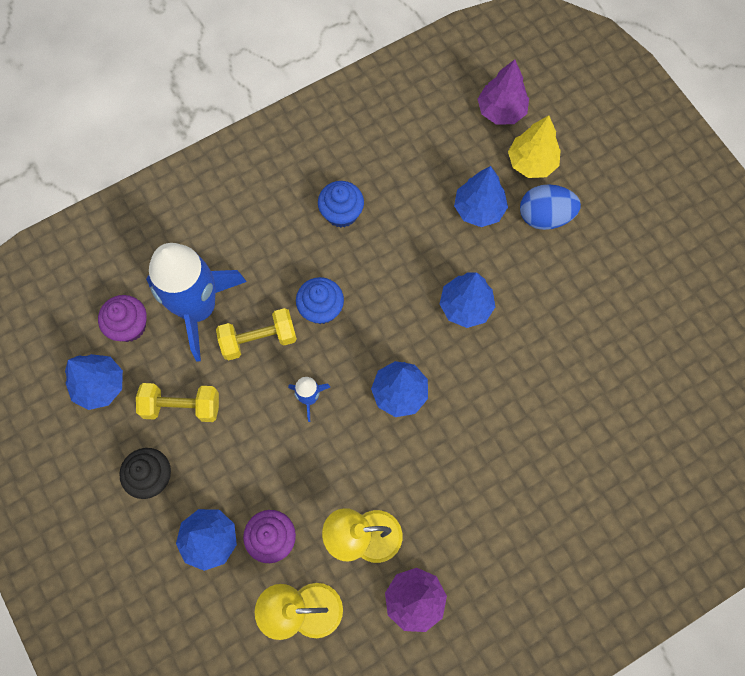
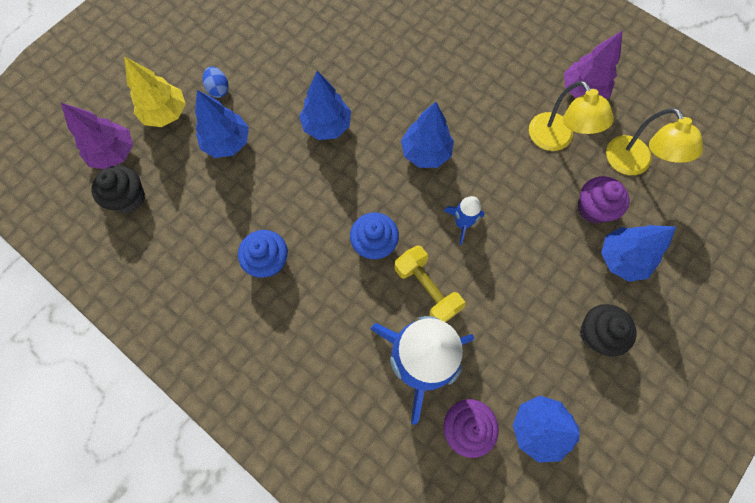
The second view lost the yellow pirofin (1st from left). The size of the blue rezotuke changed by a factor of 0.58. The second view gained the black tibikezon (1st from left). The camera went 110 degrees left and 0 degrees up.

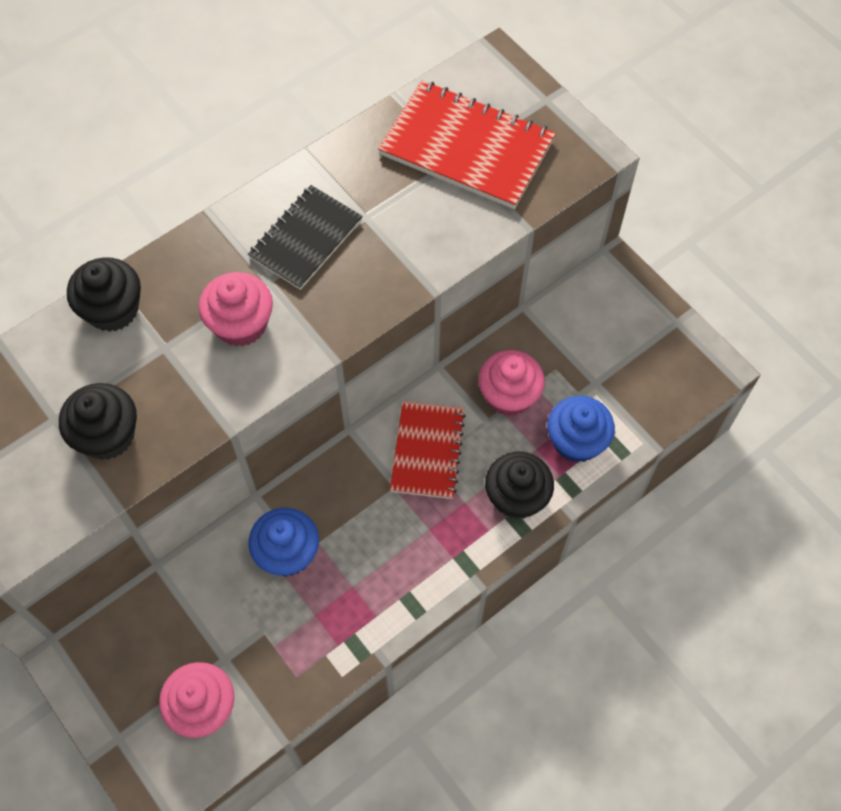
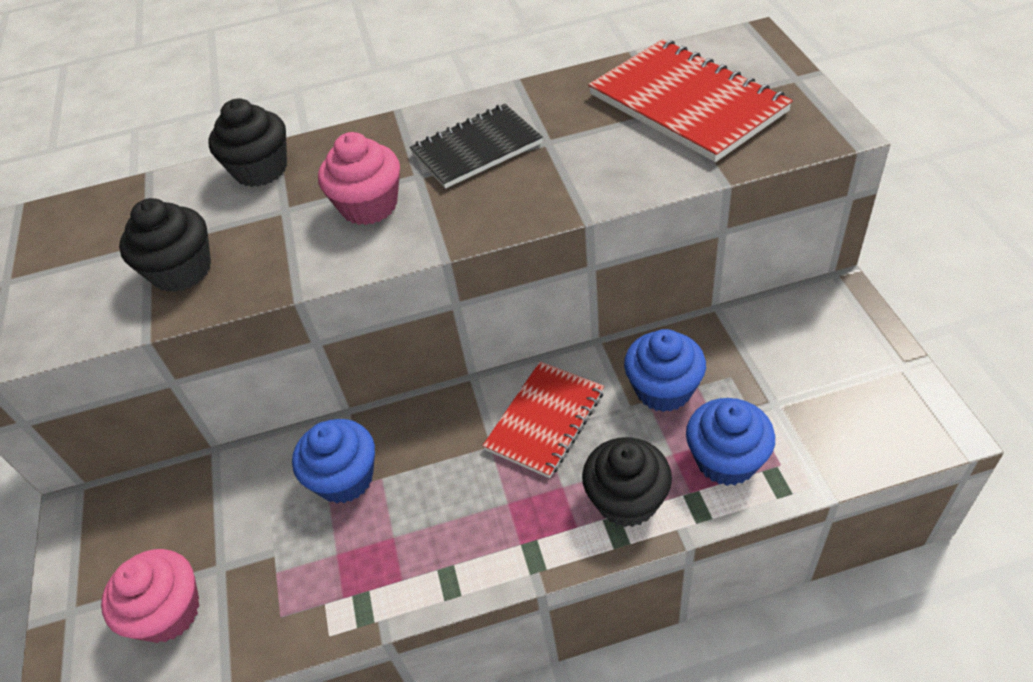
What was the pink tibikezon (3rd from left) turned into the blue tibikezon (2nd from left). The camera went 30 degrees right and 15 degrees down.

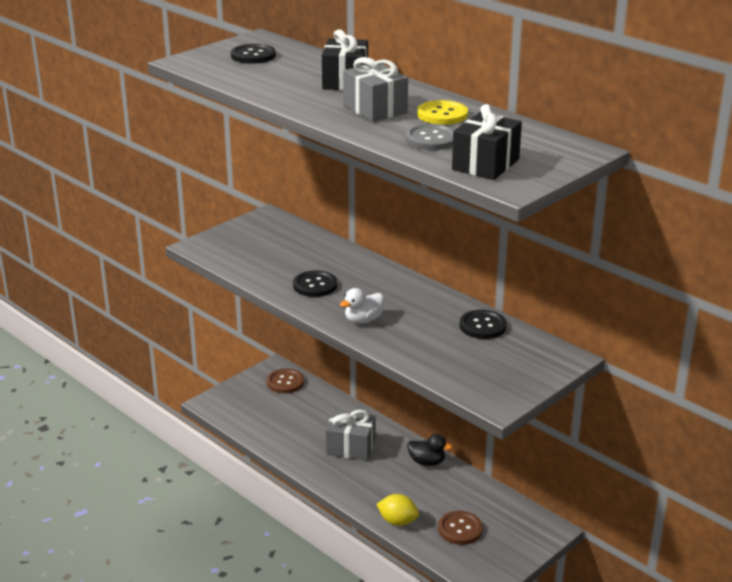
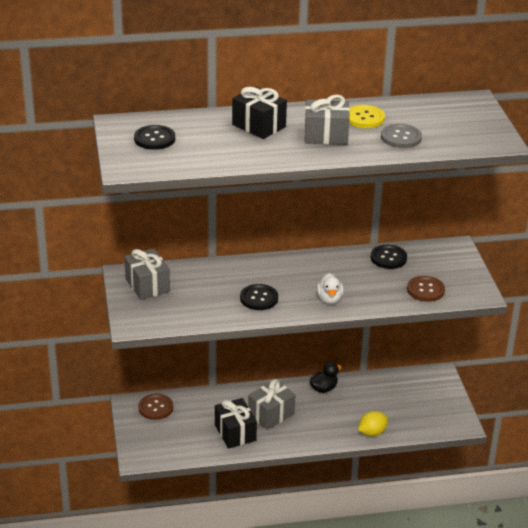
The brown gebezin (2nd from left) ended up elsewhere. The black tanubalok (2nd from left in the first image) ended up elsewhere. The second view gained the grey tanubalok (1st from left). The camera went 55 degrees left and 5 degrees up.

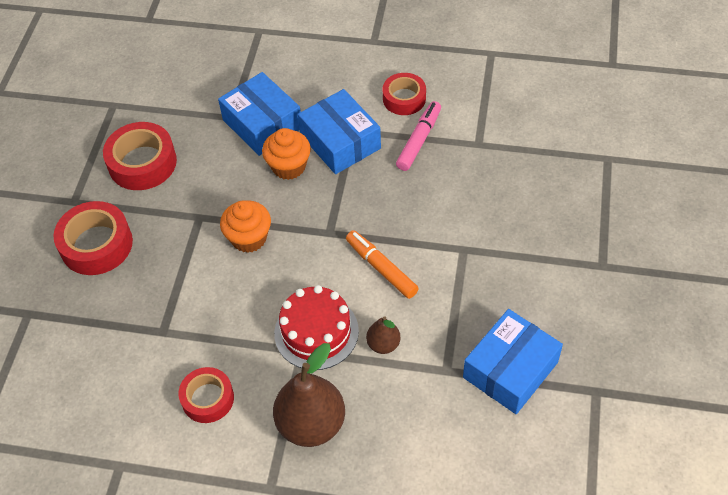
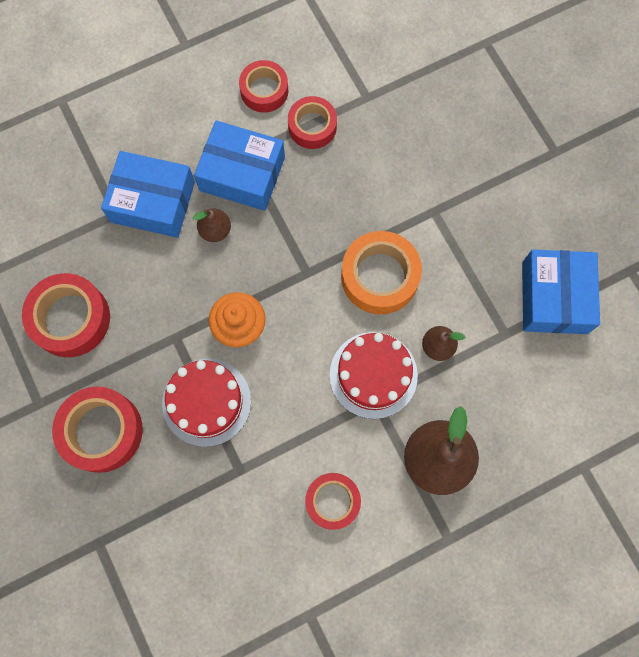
Where the orange tibikezon (2nd from left) stood, the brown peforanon (1st from left) came to stand. Where the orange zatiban stood, the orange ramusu came to stand. Where the pink zatiban stood, the red ramusu (4th from left) came to stand. The second view gained the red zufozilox (1st from left). The camera went 40 degrees left and 20 degrees up.

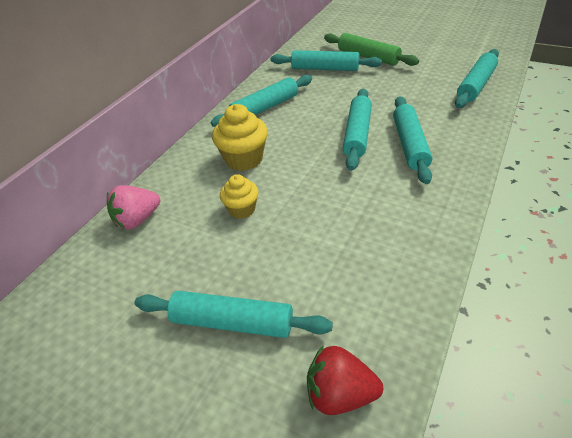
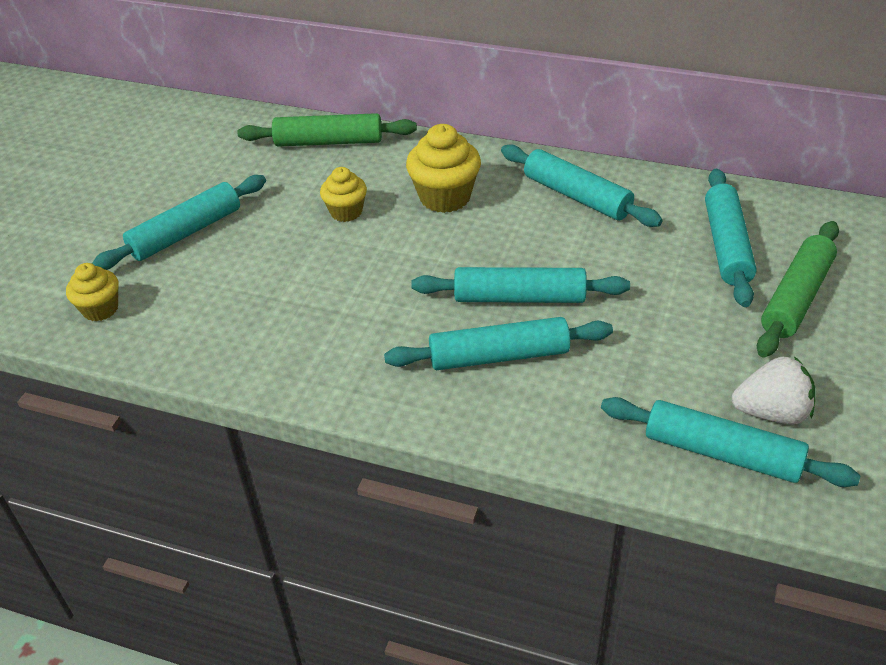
Where the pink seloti stood, the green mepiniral (1st from left) came to stand. The turquoise mepiniral (1st from left) ended up facing another way, 45 degrees clockwise from before. Where the red seloti stood, the yellow tibikezon (1st from left) came to stand. The second view gained the white seloti. The camera went 80 degrees right and 0 degrees up.

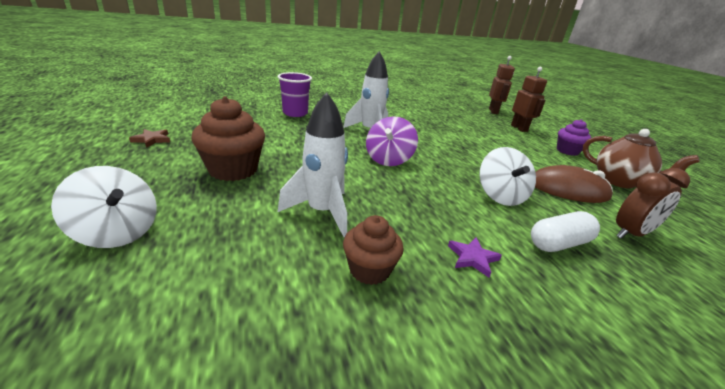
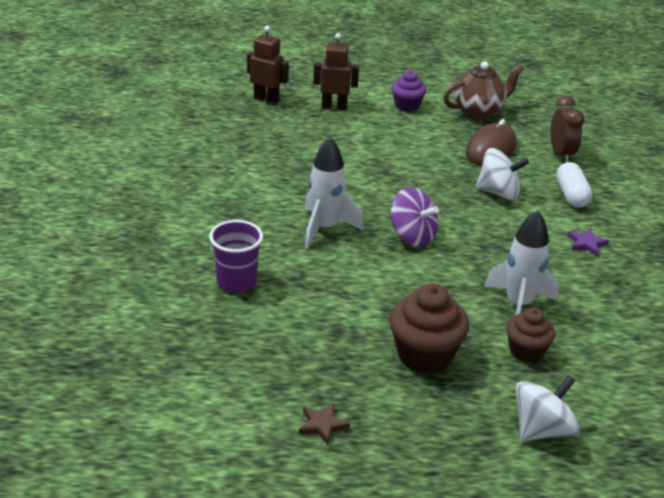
The brown tibikezon (2nd from left) ended up elsewhere. The camera went 70 degrees left and 5 degrees up.

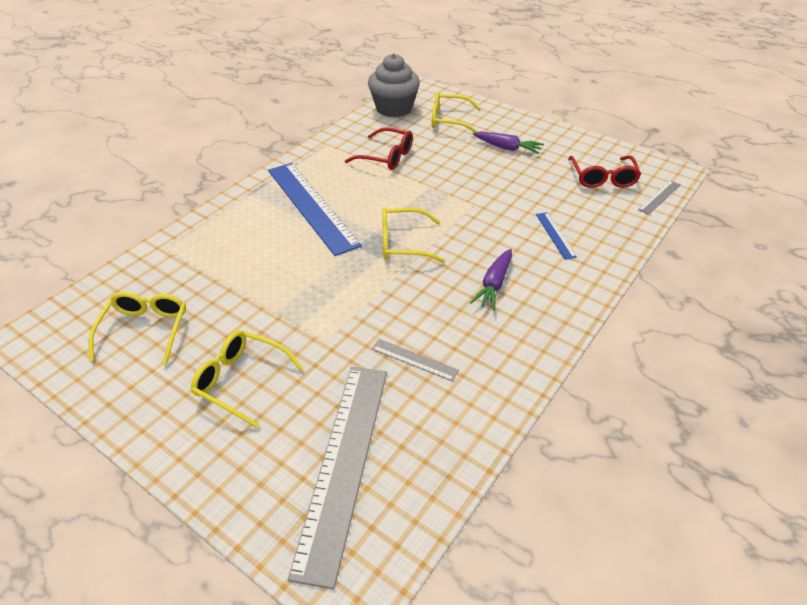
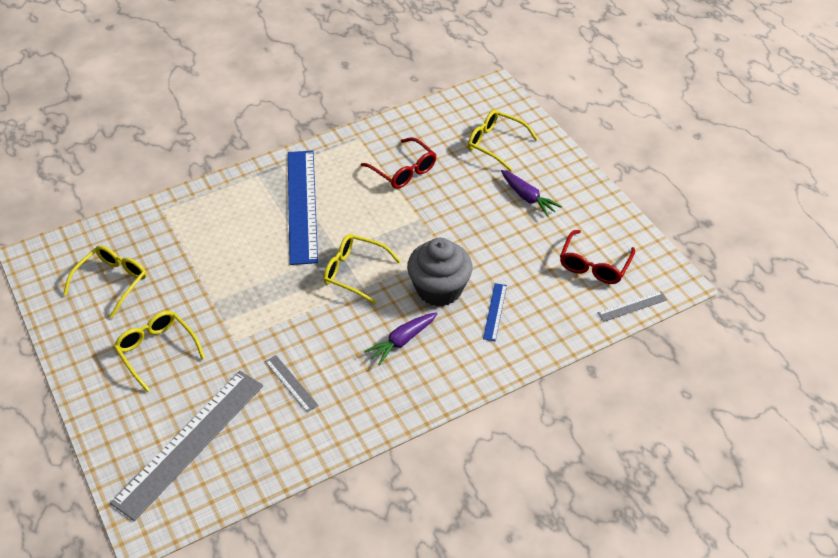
The grey tibikezon ended up elsewhere. The camera went 25 degrees right and 5 degrees up.

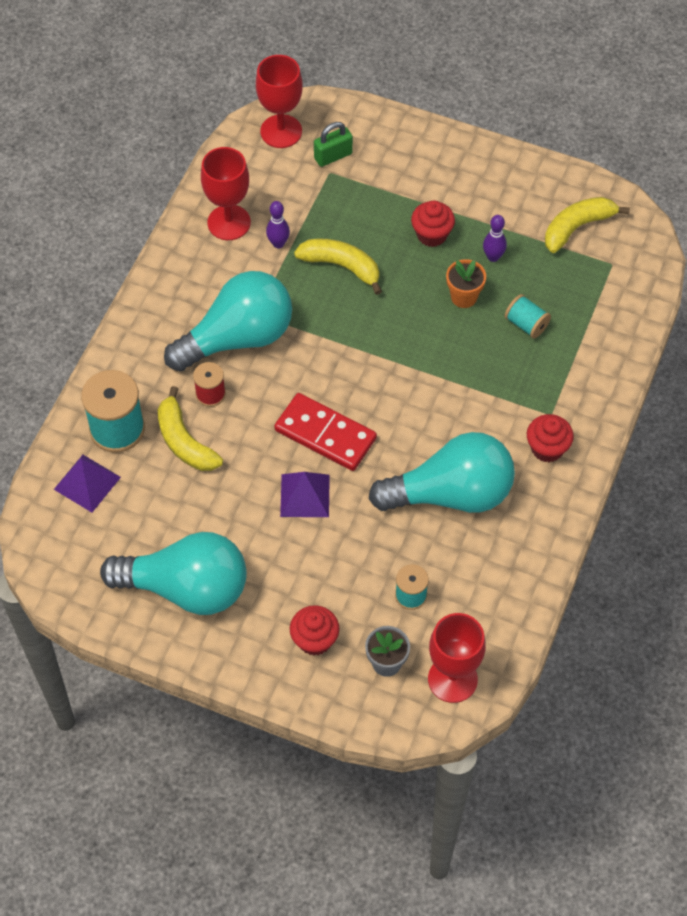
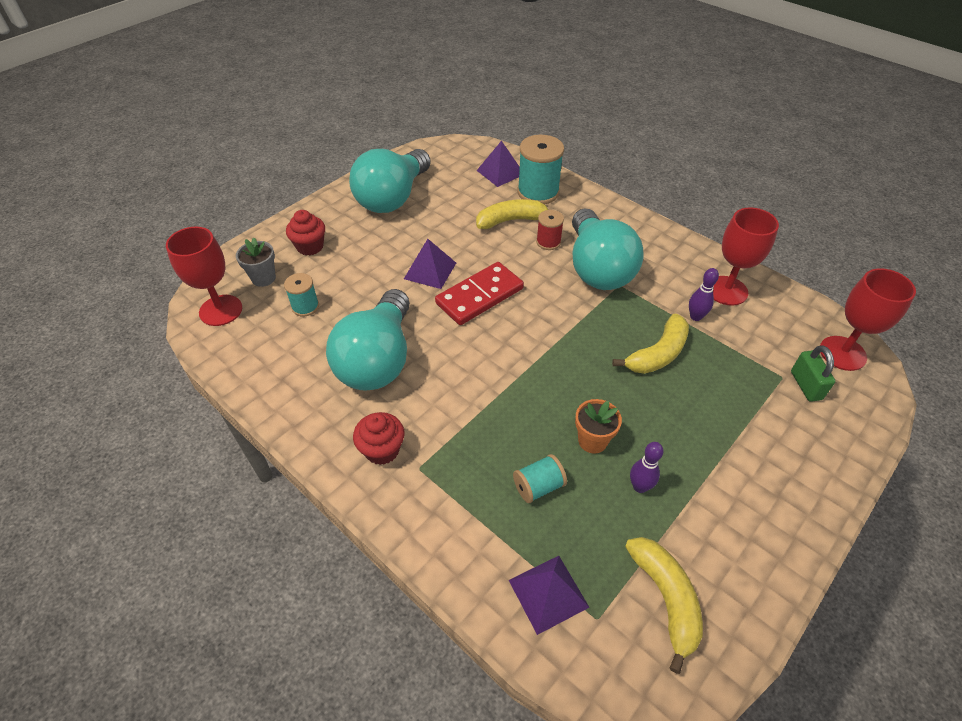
The second view lost the red tibikezon (2nd from left). The second view gained the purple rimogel (3rd from left). The camera went 110 degrees right and 10 degrees down.

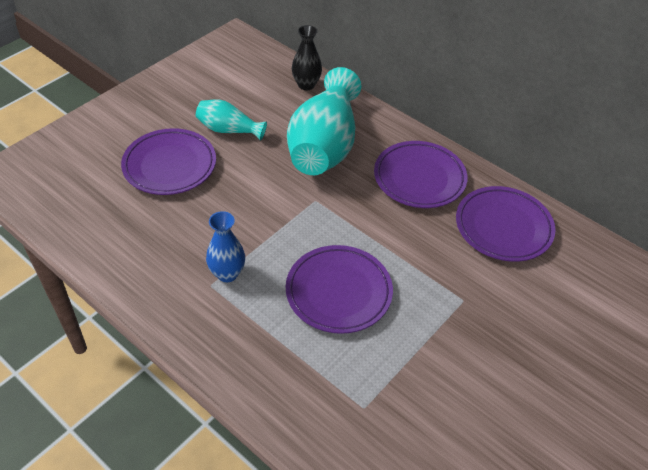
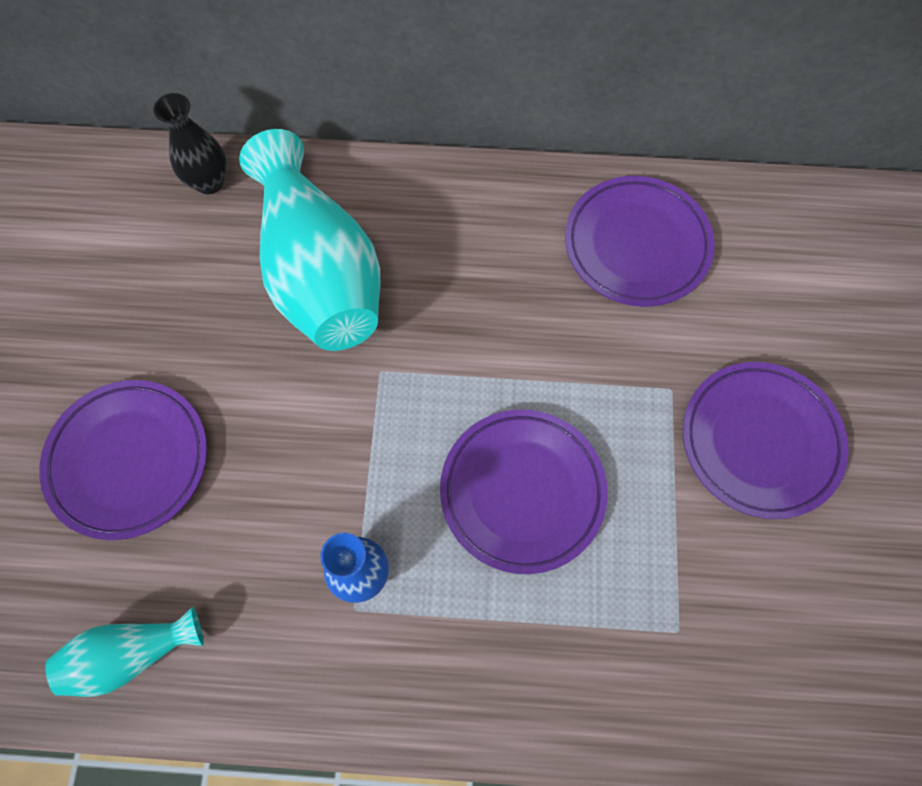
The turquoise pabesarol (1st from left) ended up elsewhere. The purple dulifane (3rd from left in the first image) ended up elsewhere. The camera went 35 degrees left and 20 degrees up.

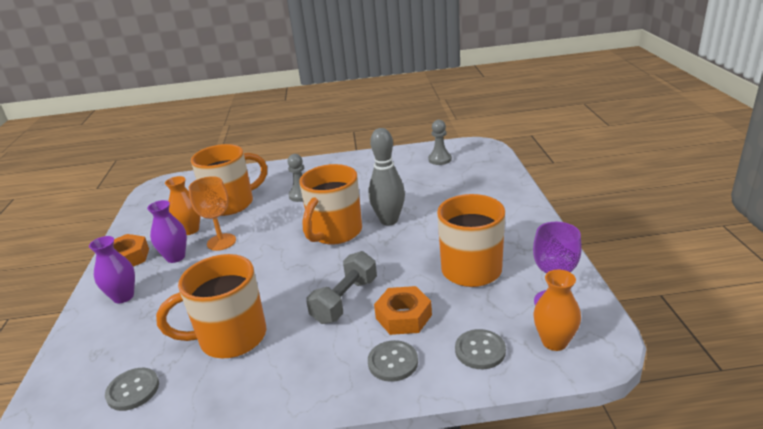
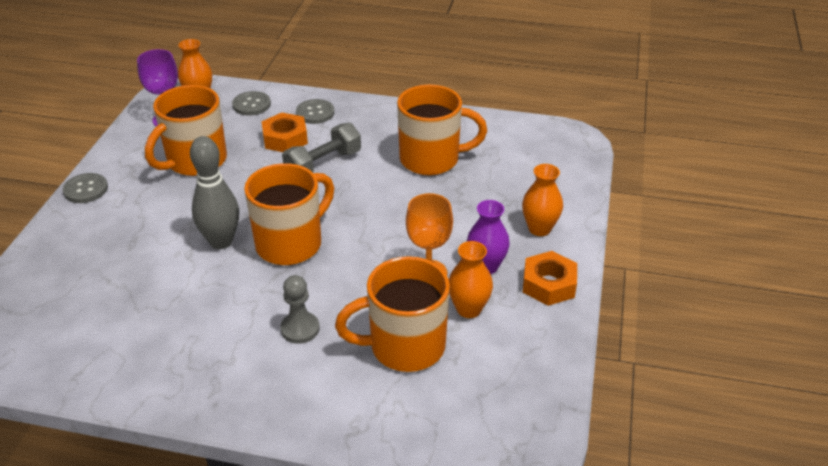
What was the purple pabesarol (1st from left) turned into the orange pabesarol (3rd from left). The grey gebezin (1st from left) ended up elsewhere. The second view lost the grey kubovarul (2nd from left). The camera went 165 degrees left and 10 degrees up.

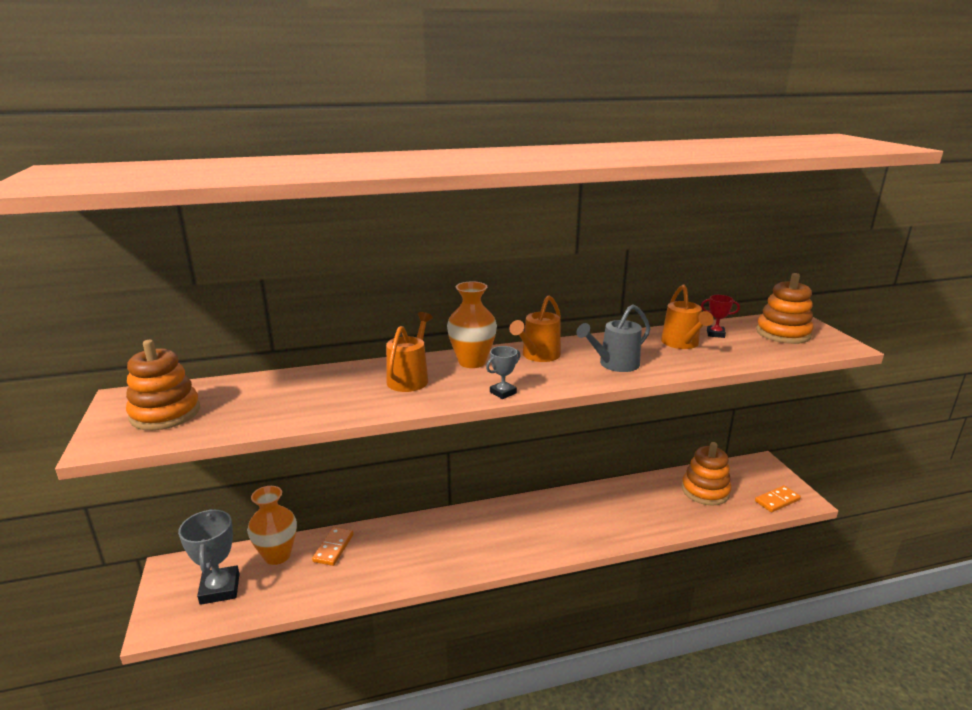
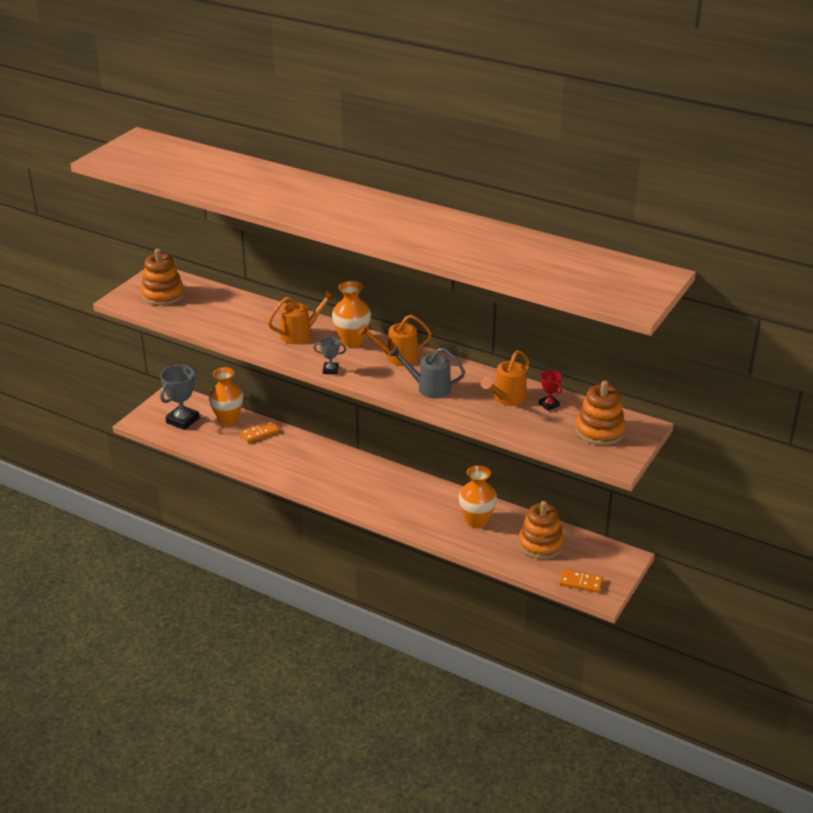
The second view gained the orange pabesarol (3rd from left). The camera went 45 degrees right and 10 degrees up.

